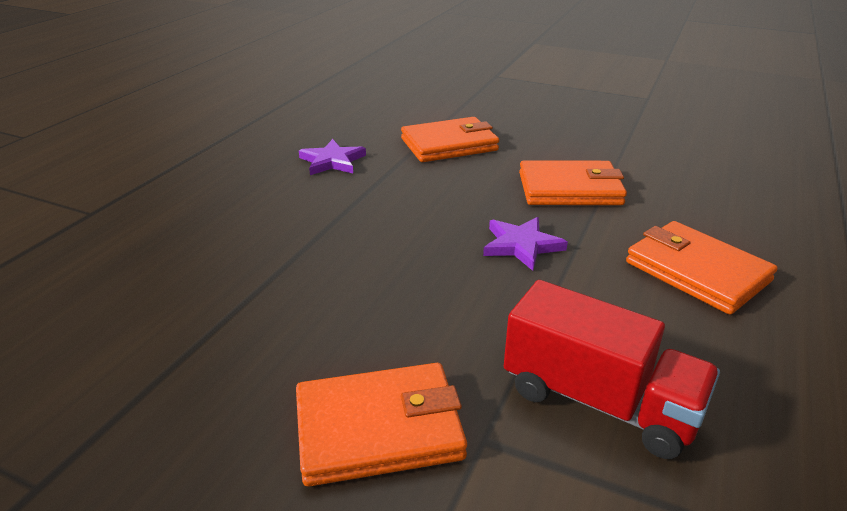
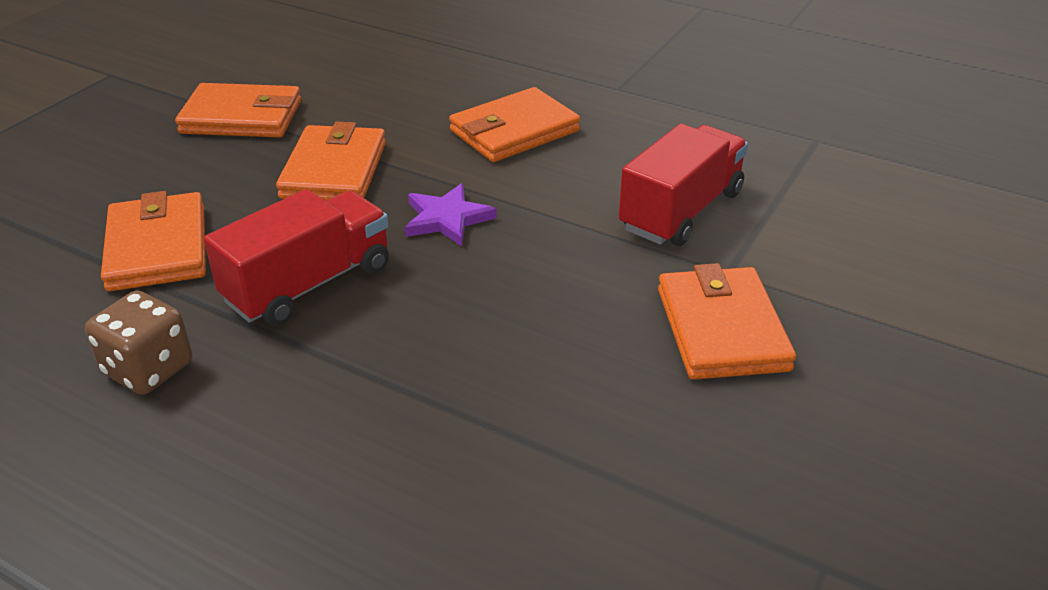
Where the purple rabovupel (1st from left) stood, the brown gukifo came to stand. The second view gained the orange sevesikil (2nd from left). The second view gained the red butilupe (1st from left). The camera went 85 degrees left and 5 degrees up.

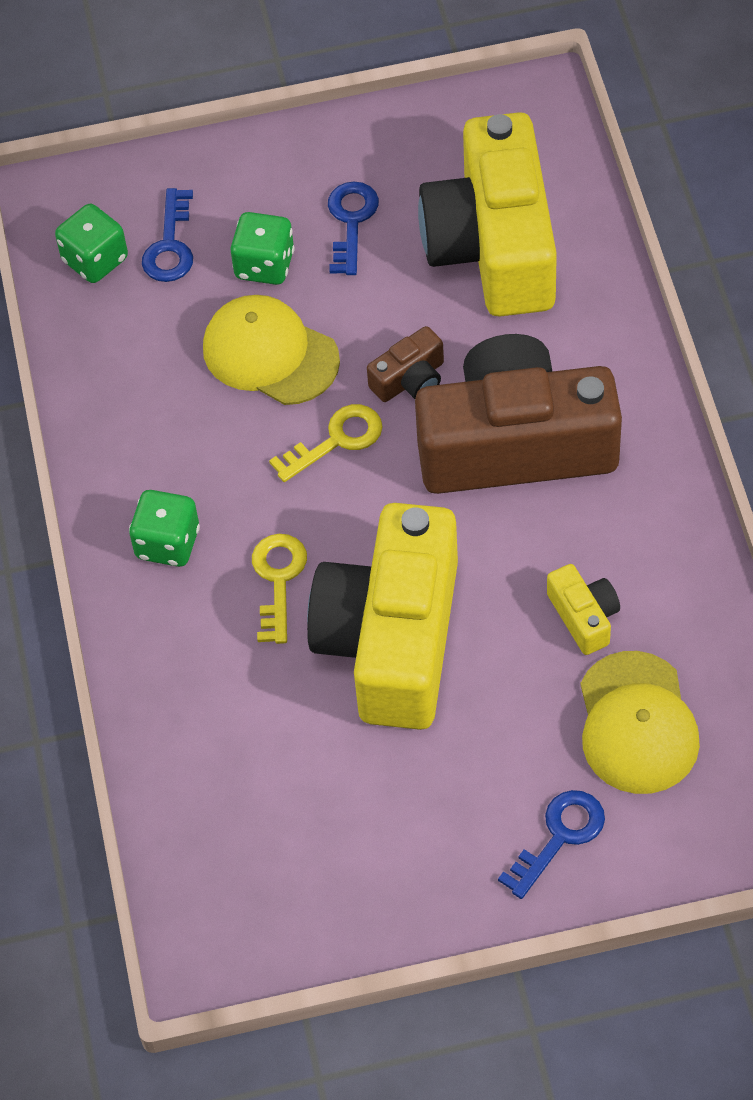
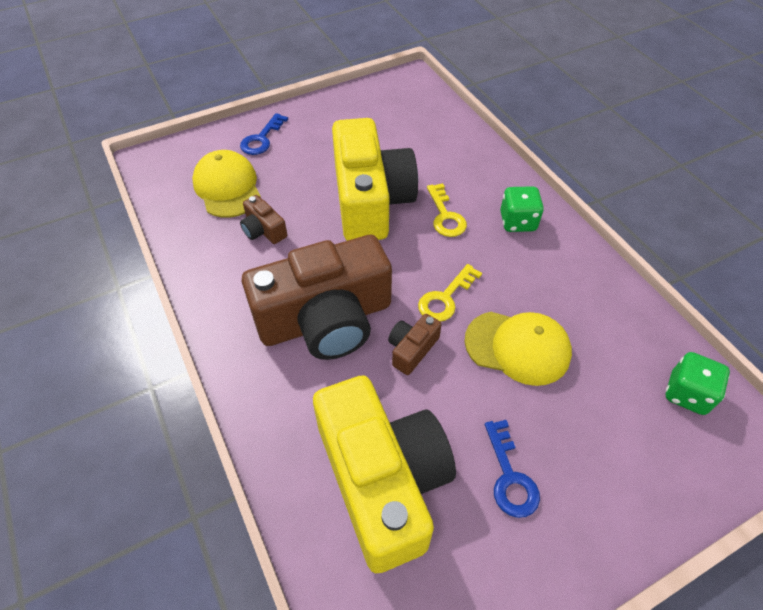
The second view lost the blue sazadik (1st from left). The second view lost the green gukifo (3rd from left). What was the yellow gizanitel (3rd from left) turned into the brown gizanitel (1st from left). The camera went 160 degrees right and 5 degrees down.

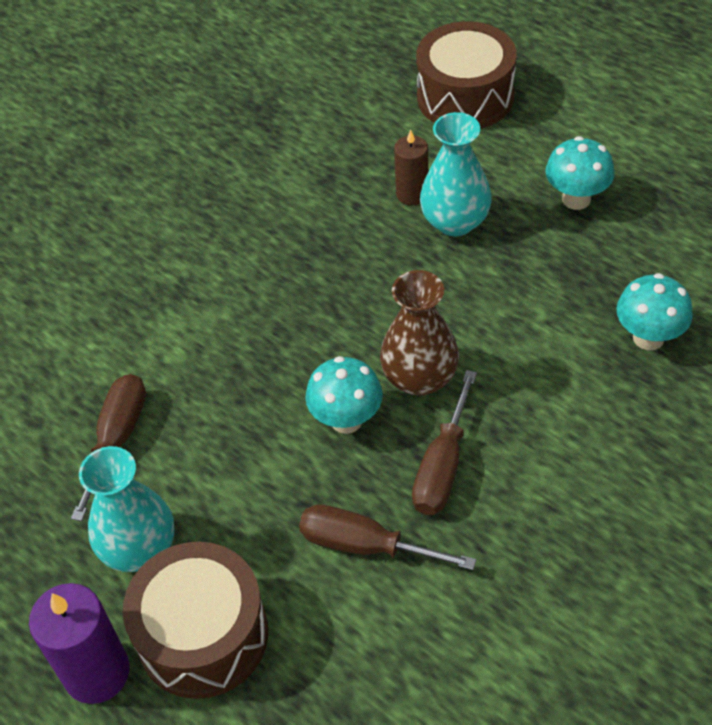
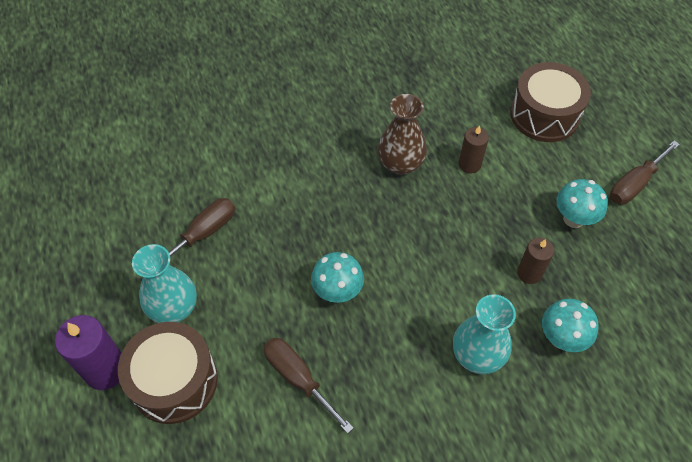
The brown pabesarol ended up elsewhere. The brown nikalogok (3rd from left) ended up elsewhere. The turquoise pabesarol (2nd from left) ended up elsewhere. The second view gained the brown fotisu (2nd from left). The camera went 25 degrees right and 5 degrees up.

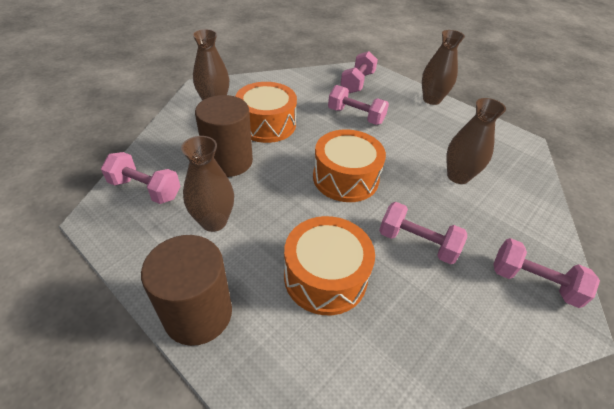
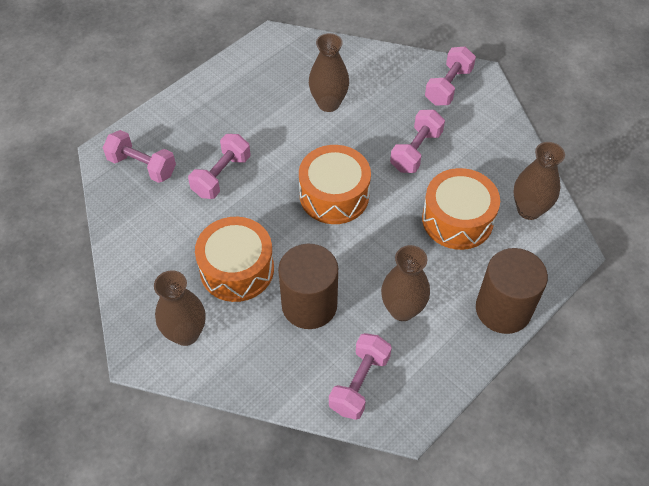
The brown pabesarol (3rd from left in the first image) ended up elsewhere. The camera went 85 degrees left and 10 degrees up.

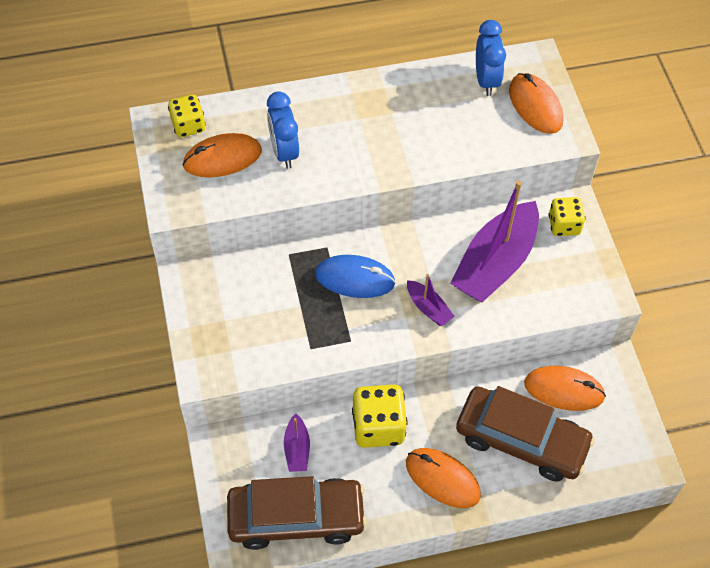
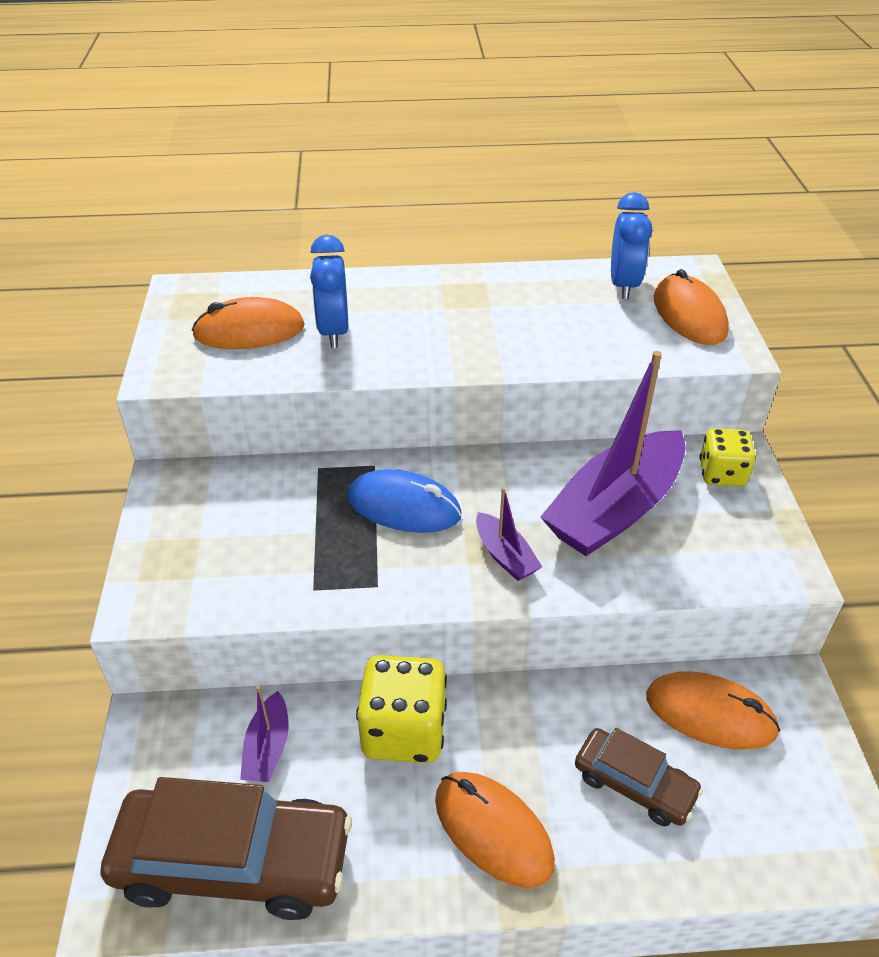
The second view lost the yellow gukifo (1st from left). The size of the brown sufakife (2nd from left) changed by a factor of 0.55. The camera went 10 degrees right and 15 degrees down.

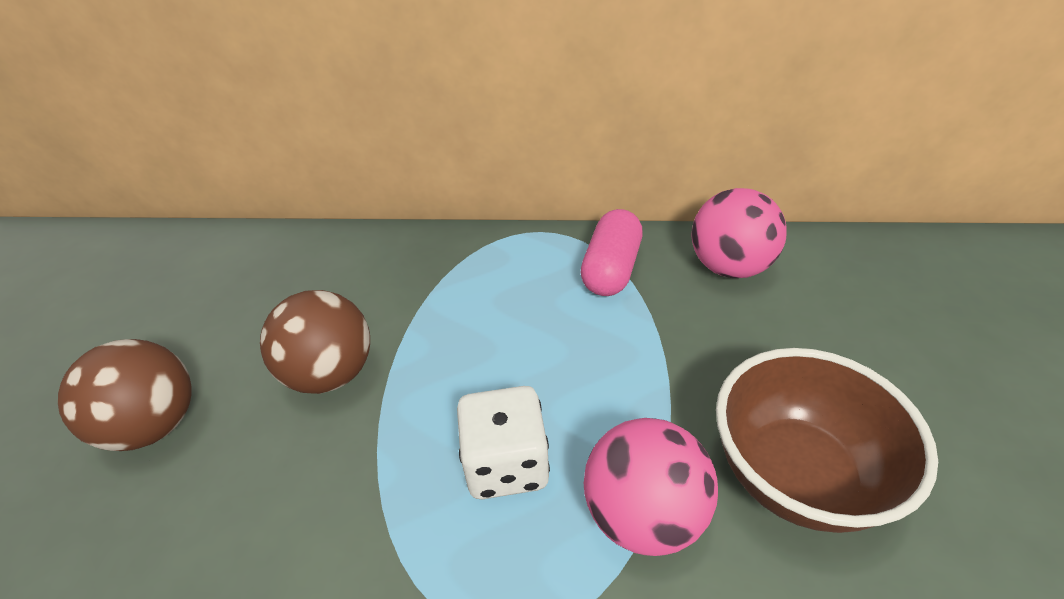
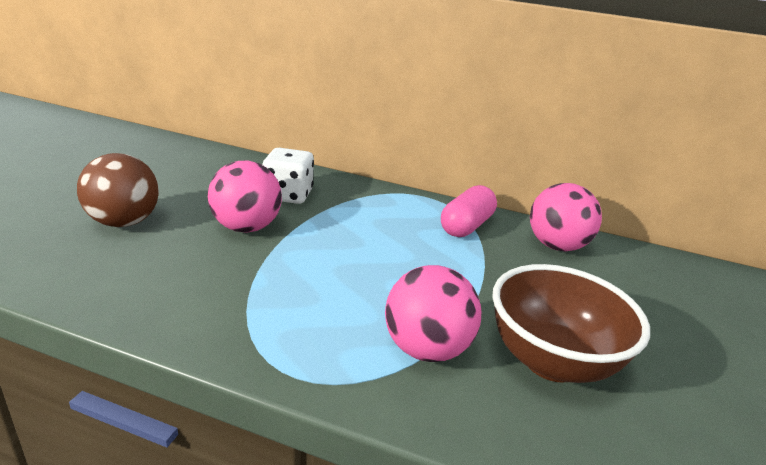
What was the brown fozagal (2nd from left) turned into the pink fozagal (1st from left). The white gukifo ended up elsewhere. The camera went 10 degrees right and 15 degrees down.

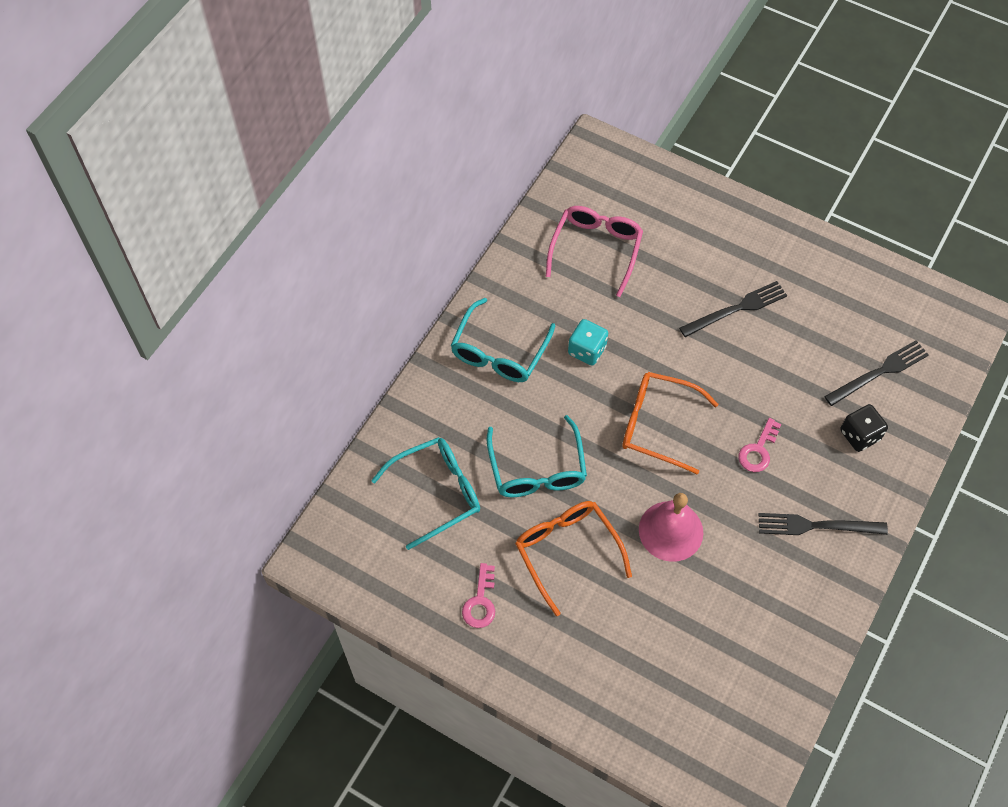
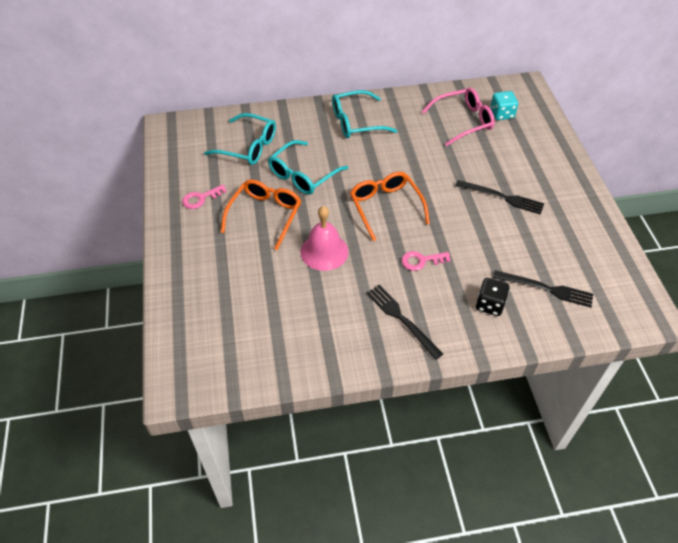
The turquoise gukifo ended up elsewhere. The camera went 50 degrees right and 10 degrees down.

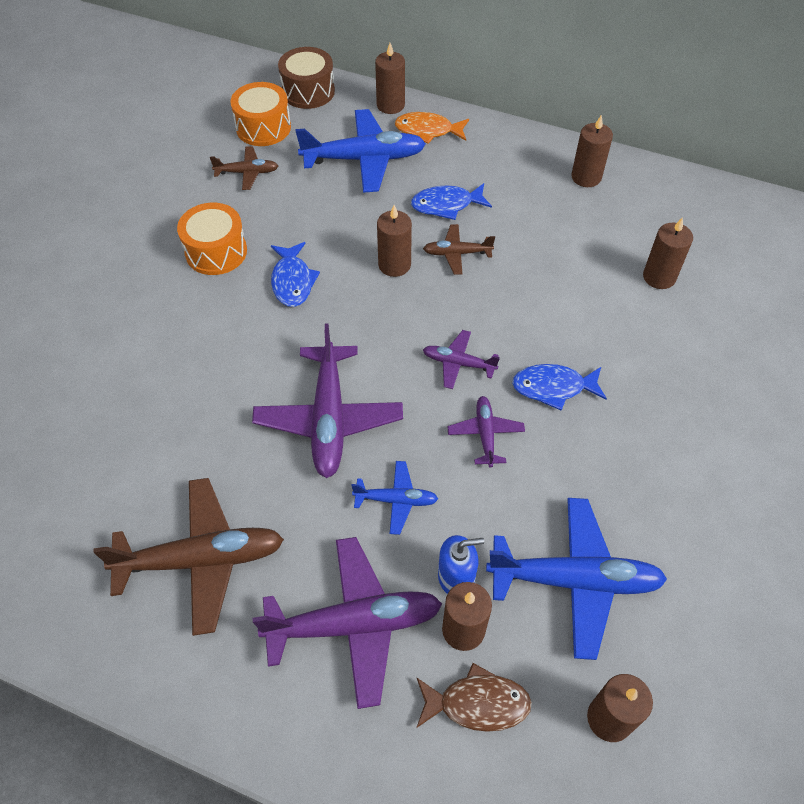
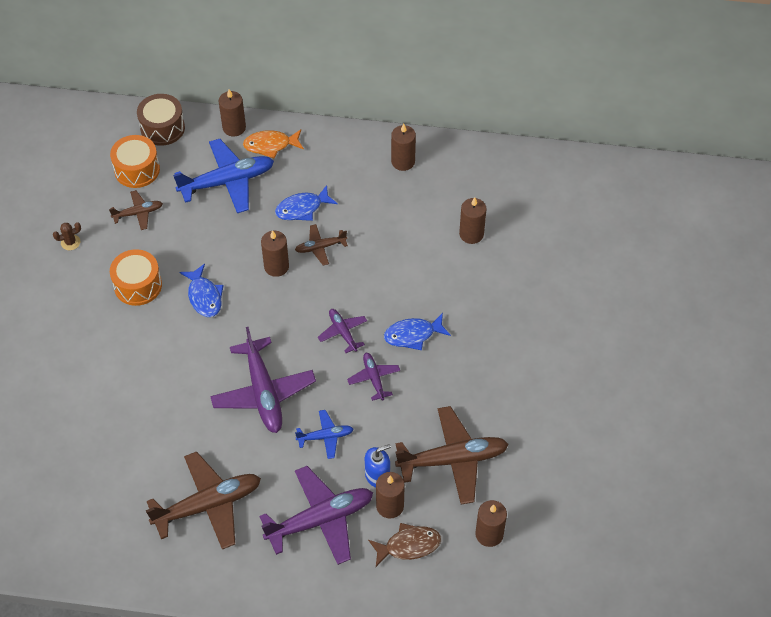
The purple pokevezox (3rd from left) ended up facing another way, 60 degrees clockwise from before. What was the blue pokevezox (3rd from left) turned into the brown pokevezox (4th from left). The second view gained the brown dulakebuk. The camera went 15 degrees left and 0 degrees up.

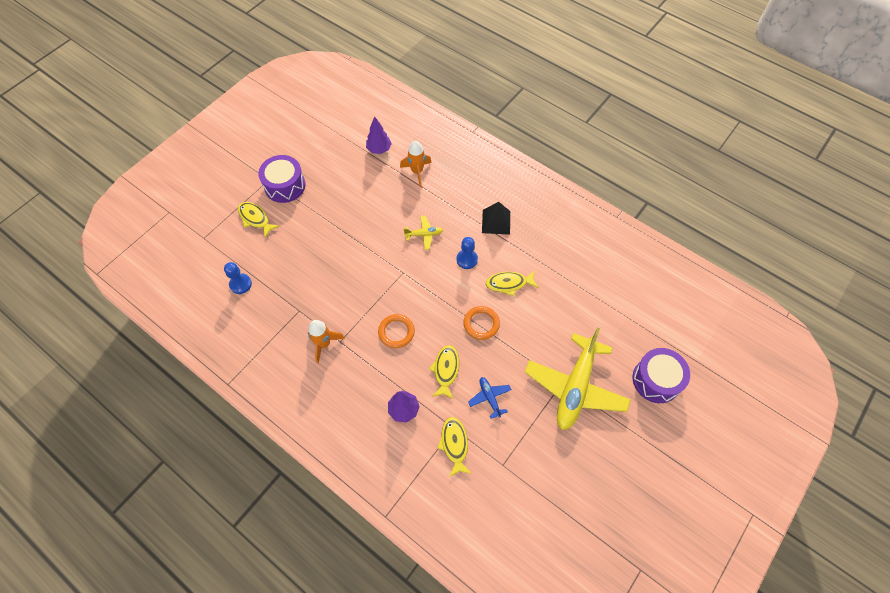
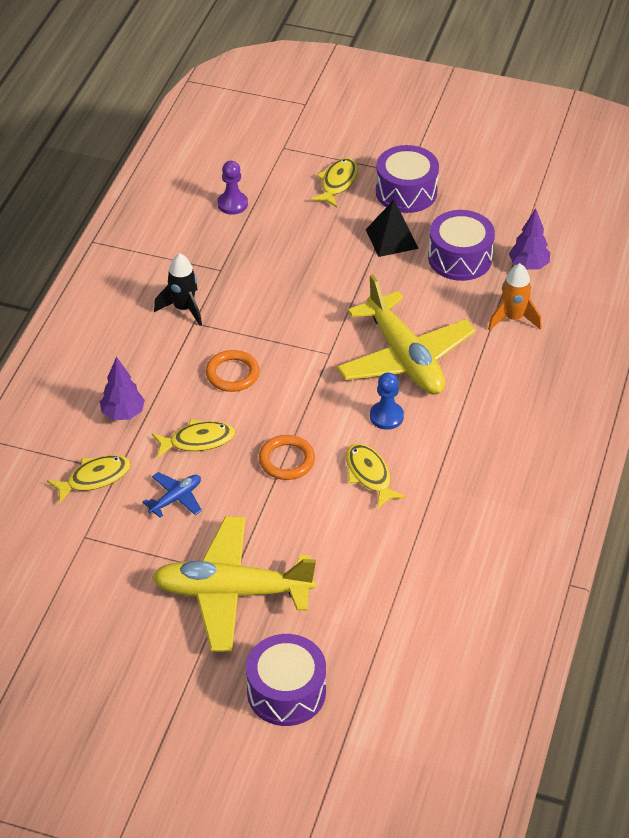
What was the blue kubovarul (1st from left) turned into the purple kubovarul. What was the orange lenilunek (1st from left) turned into the black lenilunek. The size of the yellow pokevezox (1st from left in the first image) changed by a factor of 2.33. The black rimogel ended up elsewhere. The second view gained the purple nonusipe (3rd from left). The camera went 70 degrees right and 15 degrees down.

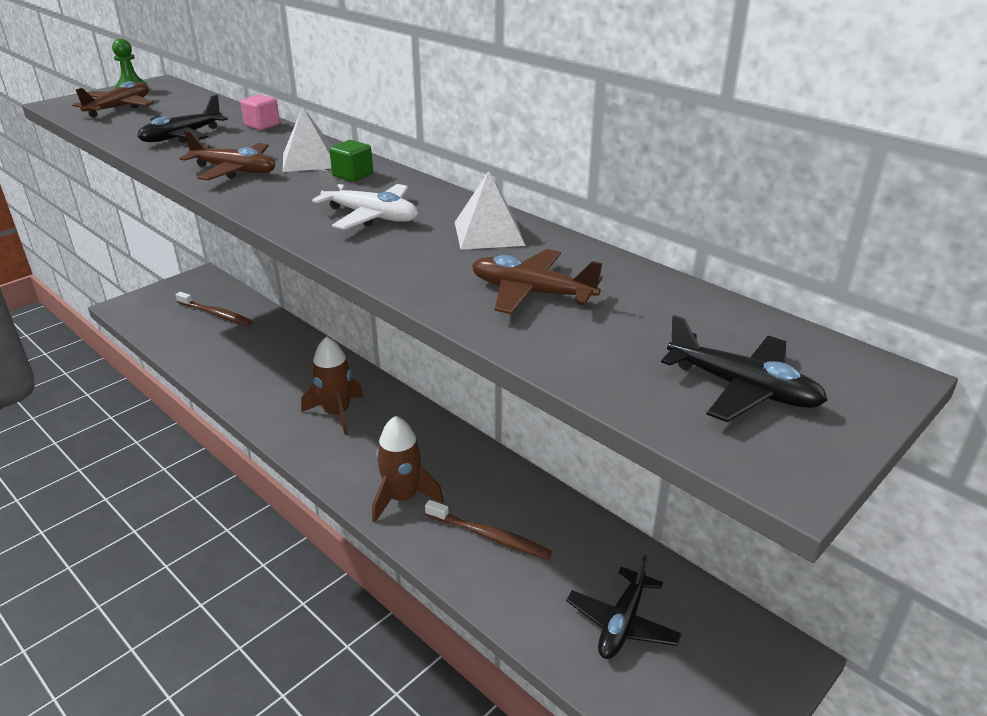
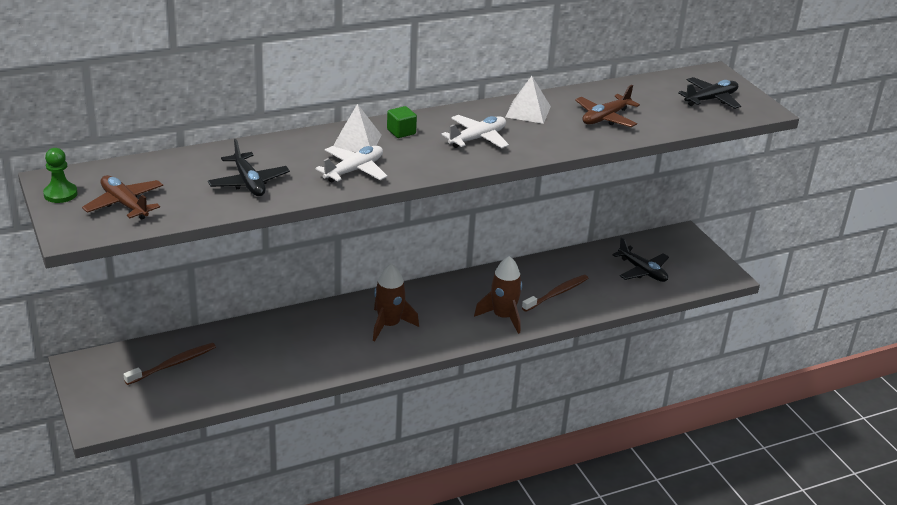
What was the brown pokevezox (2nd from left) turned into the white pokevezox (1st from left). The second view lost the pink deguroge. The camera went 70 degrees left and 0 degrees up.

